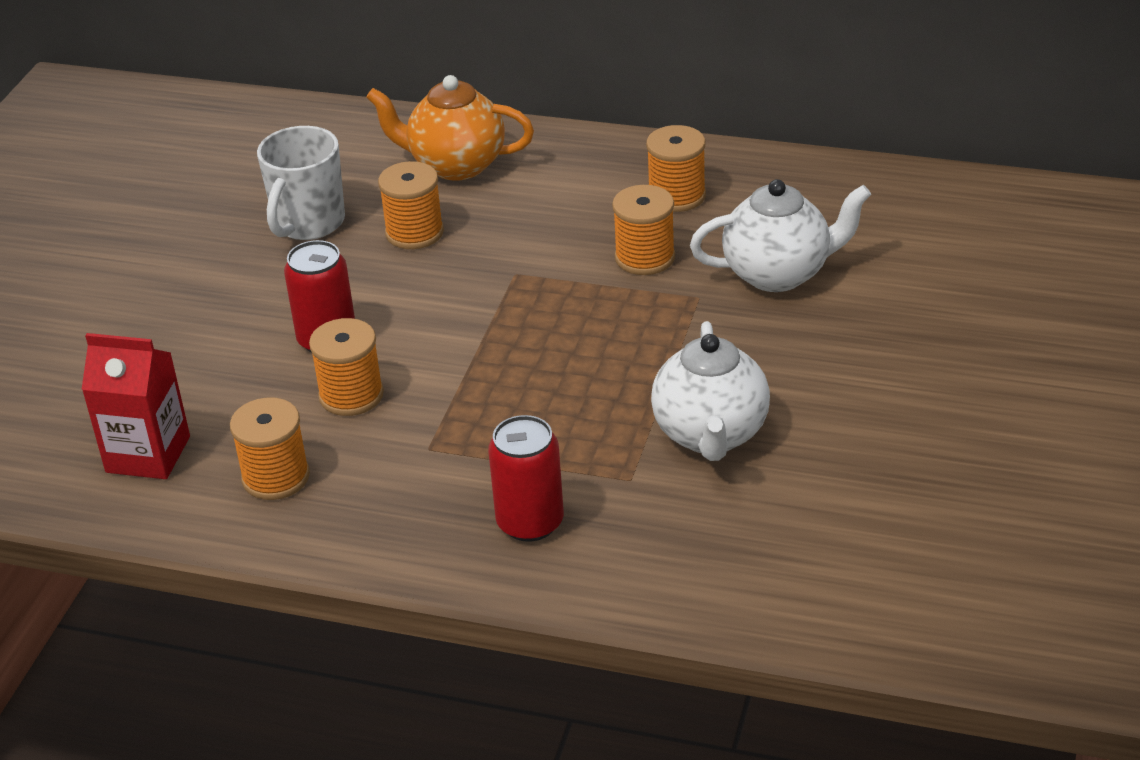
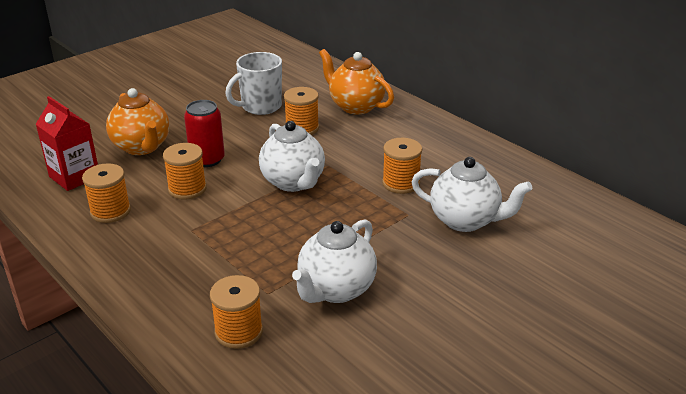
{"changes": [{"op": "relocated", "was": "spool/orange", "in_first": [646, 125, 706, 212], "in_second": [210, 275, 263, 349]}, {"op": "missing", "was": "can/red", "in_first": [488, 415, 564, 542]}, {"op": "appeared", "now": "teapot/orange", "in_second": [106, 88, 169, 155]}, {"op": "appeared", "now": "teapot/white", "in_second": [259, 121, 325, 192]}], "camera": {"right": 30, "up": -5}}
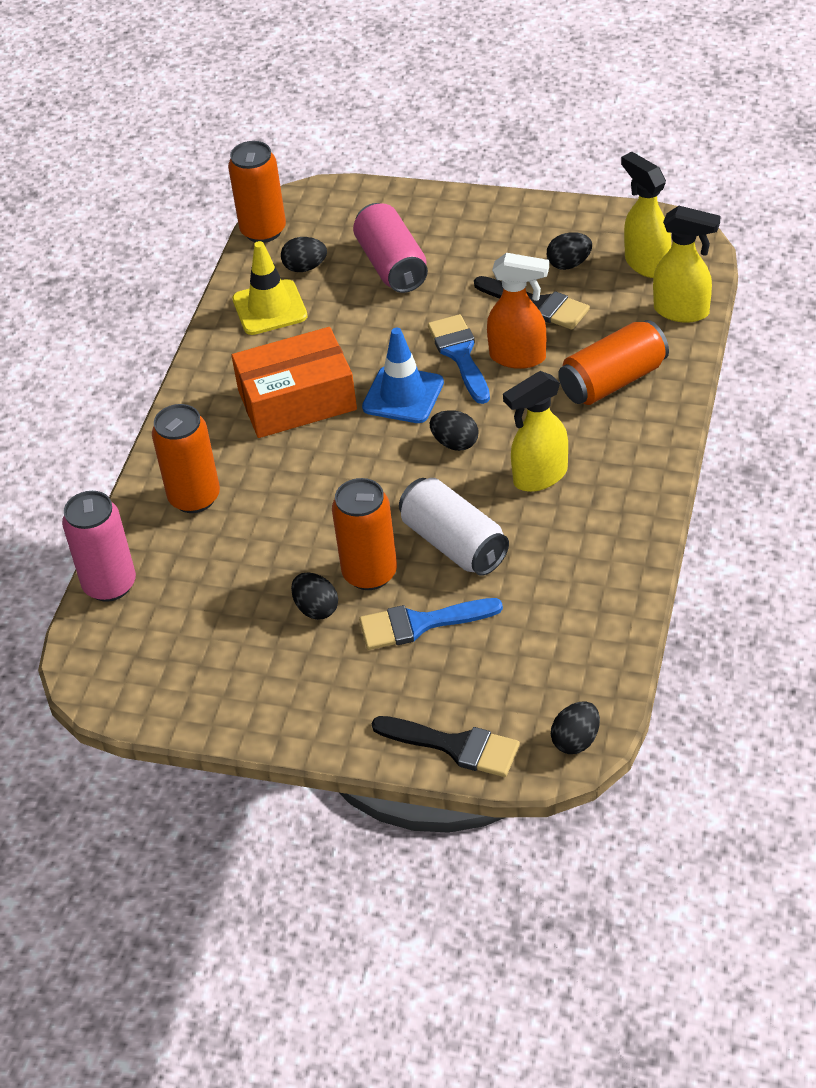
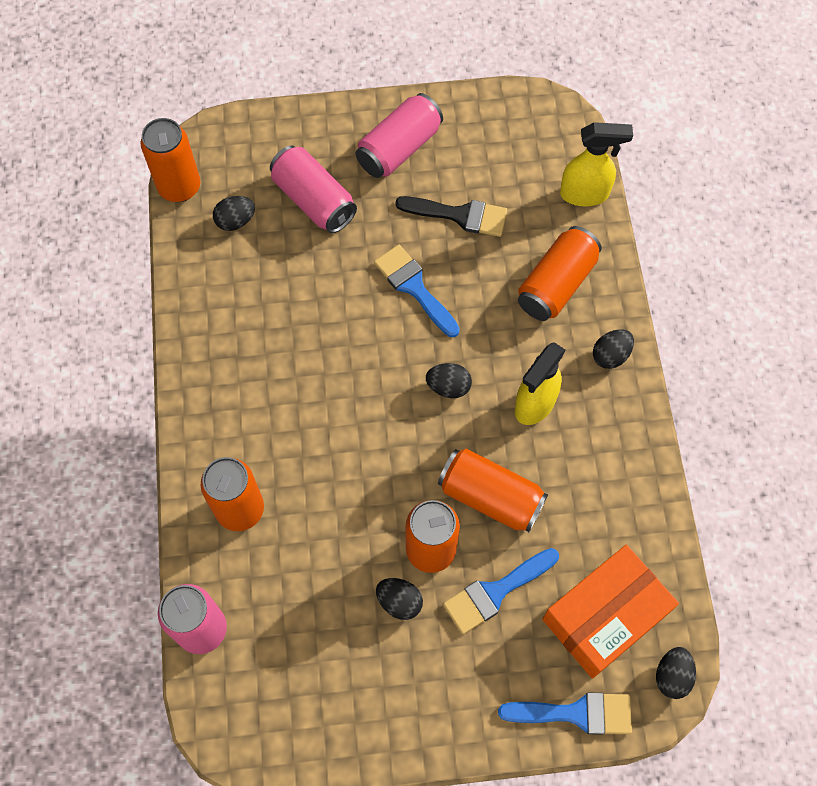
{"changes": [{"op": "missing", "was": "spray bottle/yellow", "in_first": [621, 152, 671, 278]}, {"op": "relocated", "was": "egg/black", "in_first": [547, 232, 592, 270], "in_second": [593, 329, 634, 369]}, {"op": "missing", "was": "traffic cone/yellow", "in_first": [232, 241, 308, 335]}, {"op": "missing", "was": "spray bottle/orange", "in_first": [487, 253, 549, 369]}, {"op": "relocated", "was": "box/orange", "in_first": [231, 327, 357, 438], "in_second": [542, 545, 679, 679]}, {"op": "missing", "was": "traffic cone/blue", "in_first": [362, 328, 444, 423]}, {"op": "colour", "was": "can/white", "now": "can/orange", "in_first": [399, 478, 509, 576], "in_second": [438, 449, 548, 532]}, {"op": "colour", "was": "brush/black", "now": "brush/blue", "in_first": [371, 716, 520, 777], "in_second": [498, 693, 632, 735]}, {"op": "appeared", "now": "can/pink", "in_second": [356, 93, 443, 178]}], "camera": {"right": -25, "up": 20}}
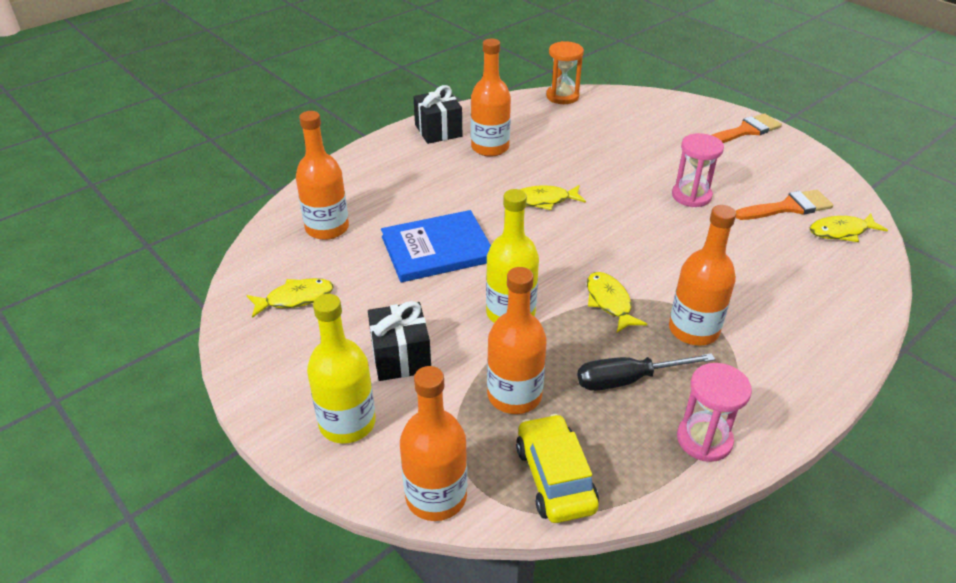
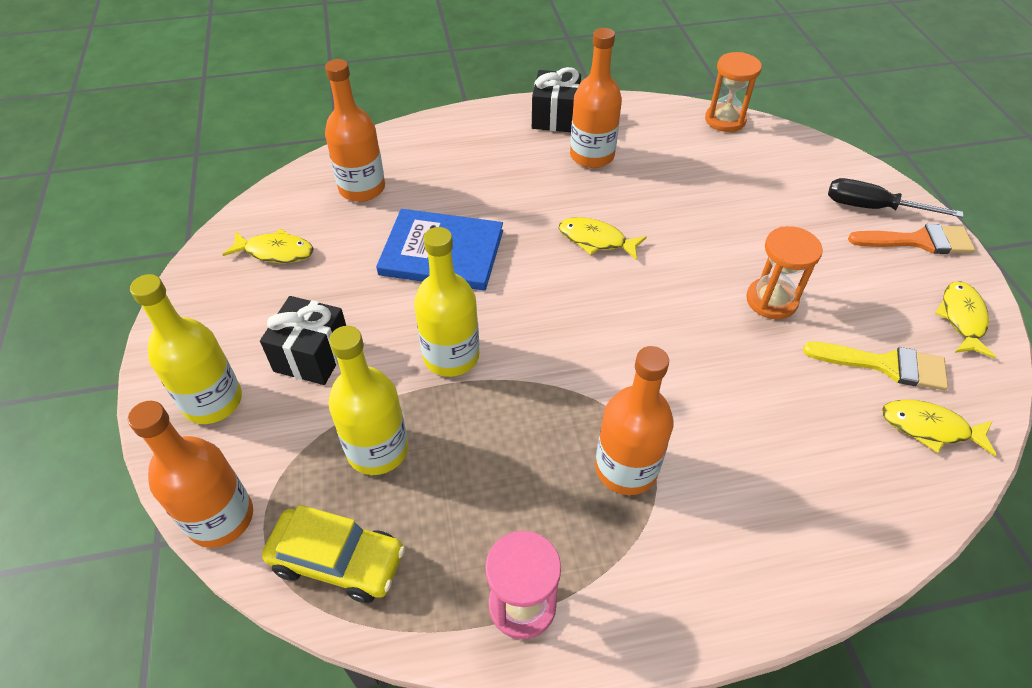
{"changes": [{"op": "colour", "was": "hourglass/pink", "now": "hourglass/orange", "in_first": [672, 133, 724, 207], "in_second": [746, 226, 823, 319]}, {"op": "colour", "was": "brush/orange", "now": "brush/yellow", "in_first": [736, 189, 833, 220], "in_second": [803, 342, 948, 391]}, {"op": "colour", "was": "bottle/orange", "now": "bottle/yellow", "in_first": [487, 267, 547, 414], "in_second": [328, 326, 408, 475]}, {"op": "relocated", "was": "fish/yellow", "in_first": [587, 272, 647, 333], "in_second": [935, 281, 996, 358]}, {"op": "relocated", "was": "screwdriver/black", "in_first": [577, 353, 715, 391], "in_second": [828, 178, 963, 218]}, {"op": "spun", "was": "car/yellow", "in_first": [516, 414, 599, 523], "in_second": [262, 505, 405, 603], "clockwise": 90}], "camera": {"right": 30, "up": 10}}
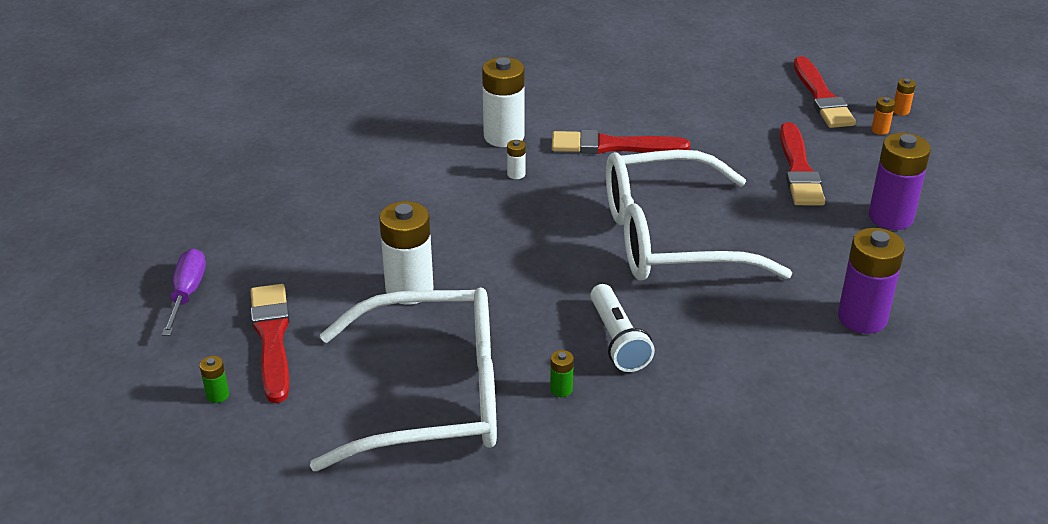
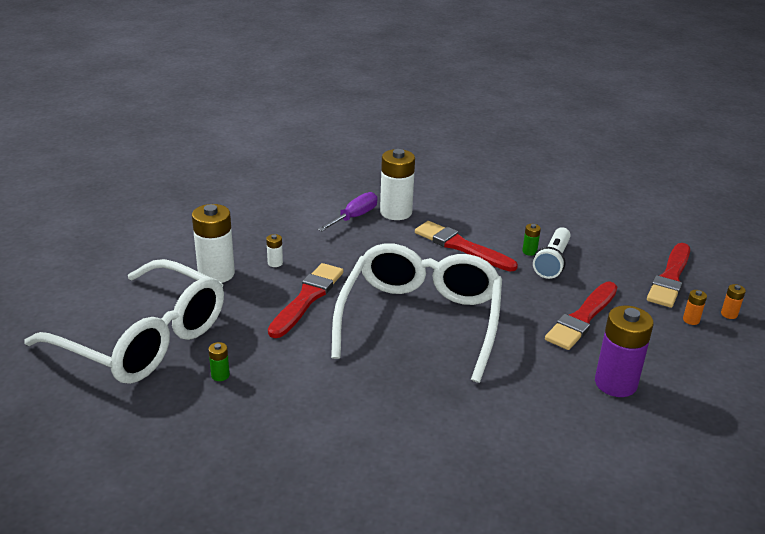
{"changes": [{"op": "relocated", "was": "battery/white", "in_first": [507, 140, 526, 179], "in_second": [266, 234, 283, 267]}, {"op": "spun", "was": "glasses/white", "in_first": [606, 150, 792, 281], "in_second": [331, 243, 502, 383], "clockwise": 75}, {"op": "missing", "was": "battery/purple", "in_first": [838, 228, 905, 334]}, {"op": "relocated", "was": "screwdriver/purple", "in_first": [162, 249, 206, 336], "in_second": [318, 192, 377, 231]}, {"op": "relocated", "was": "brush/red", "in_first": [251, 284, 290, 403], "in_second": [268, 263, 343, 338]}, {"op": "relocated", "was": "flashlight/white", "in_first": [590, 284, 655, 372], "in_second": [533, 227, 571, 279]}, {"op": "relocated", "was": "battery/green", "in_first": [199, 356, 229, 403], "in_second": [522, 224, 541, 256]}], "camera": {"right": 35, "up": -5}}
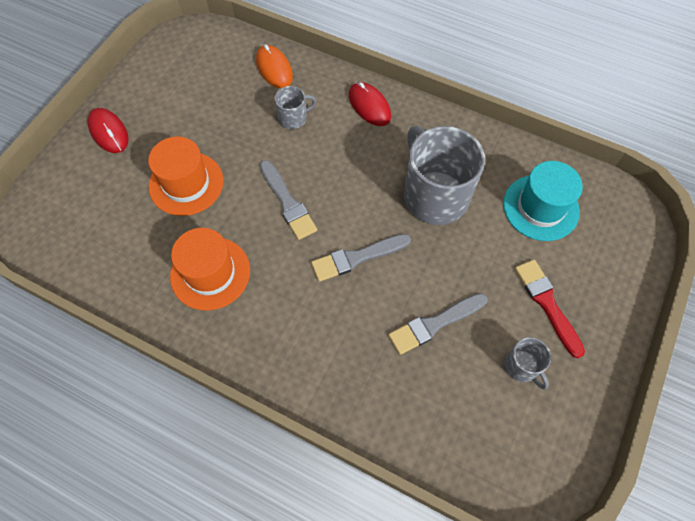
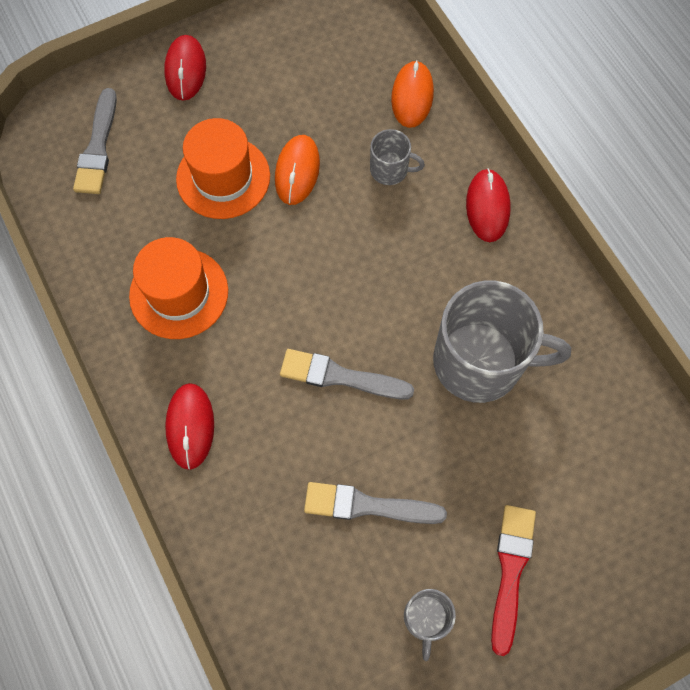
{"changes": [{"op": "spun", "was": "mug/grey", "in_first": [404, 126, 485, 225], "in_second": [433, 281, 571, 403], "clockwise": 90}, {"op": "relocated", "was": "brush/grey", "in_first": [260, 160, 317, 240], "in_second": [73, 88, 117, 194]}, {"op": "missing", "was": "hat/turquoise", "in_first": [503, 161, 583, 241]}, {"op": "appeared", "now": "mouse/orange", "in_second": [275, 135, 320, 205]}, {"op": "appeared", "now": "mouse/red", "in_second": [165, 383, 214, 470]}], "camera": {"right": 35, "up": 5}}
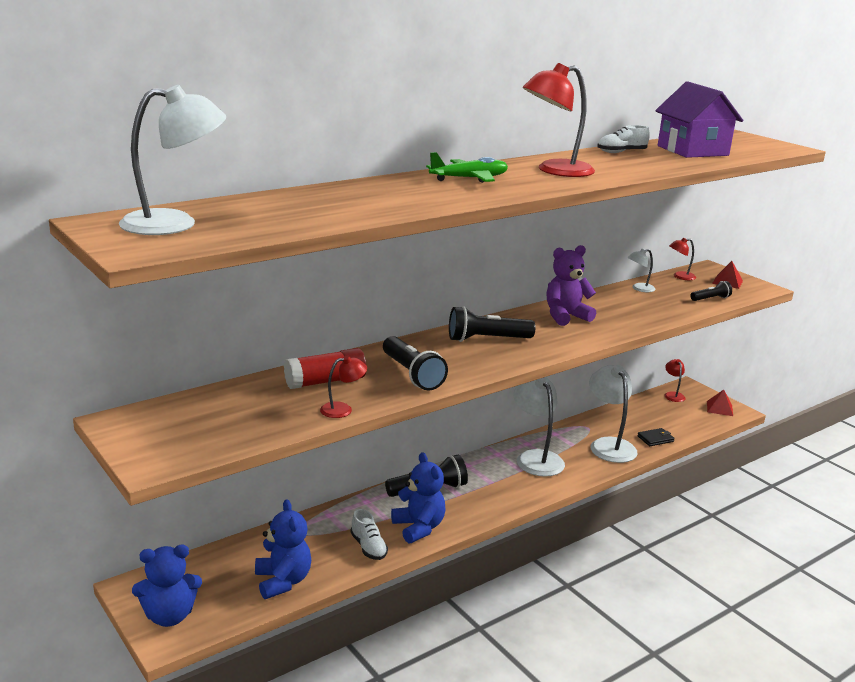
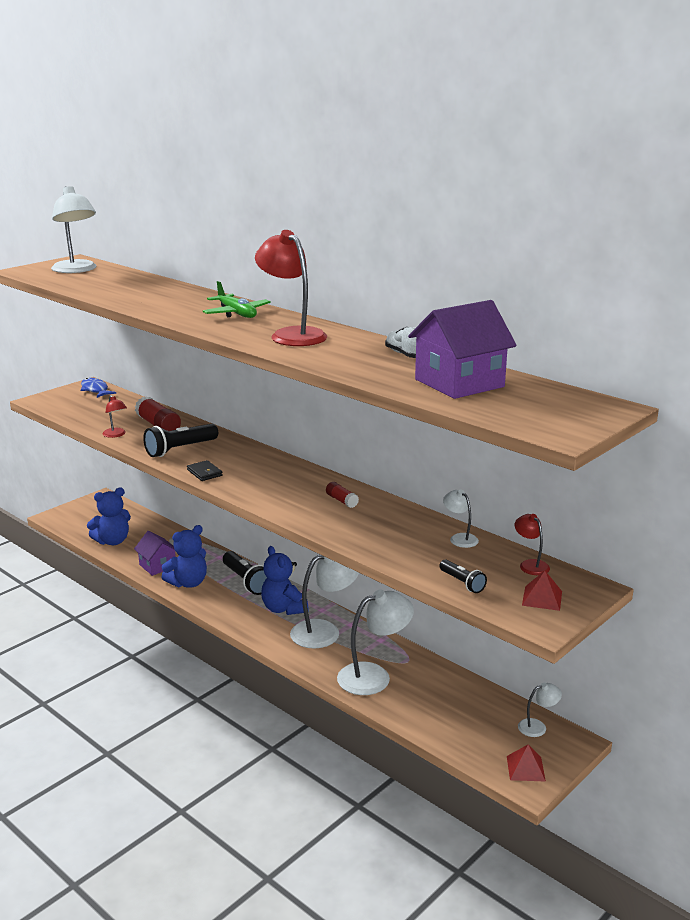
{"changes": [{"op": "exchanged", "was": "teddy bear/purple", "now": "glue stick/red", "in_first": [546, 245, 596, 326], "in_second": [326, 482, 359, 508]}, {"op": "missing", "was": "flashlight/black", "in_first": [449, 306, 535, 342]}, {"op": "colour", "was": "lamp/red", "now": "lamp/white", "in_first": [665, 359, 686, 402], "in_second": [518, 683, 562, 737]}, {"op": "relocated", "was": "wallet/black", "in_first": [637, 428, 675, 446], "in_second": [187, 460, 223, 481]}, {"op": "exchanged", "was": "shoe/white", "now": "house/purple", "in_first": [351, 509, 388, 560], "in_second": [134, 531, 176, 576]}, {"op": "relocated", "was": "teddy bear/blue", "in_first": [132, 545, 202, 627], "in_second": [261, 546, 309, 615]}, {"op": "appeared", "now": "fish/blue", "in_second": [81, 378, 116, 398]}], "camera": {"right": 80, "up": 0}}
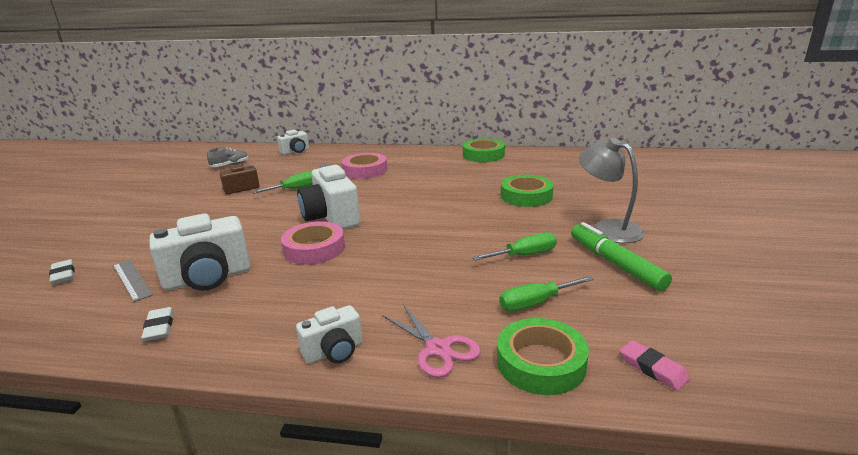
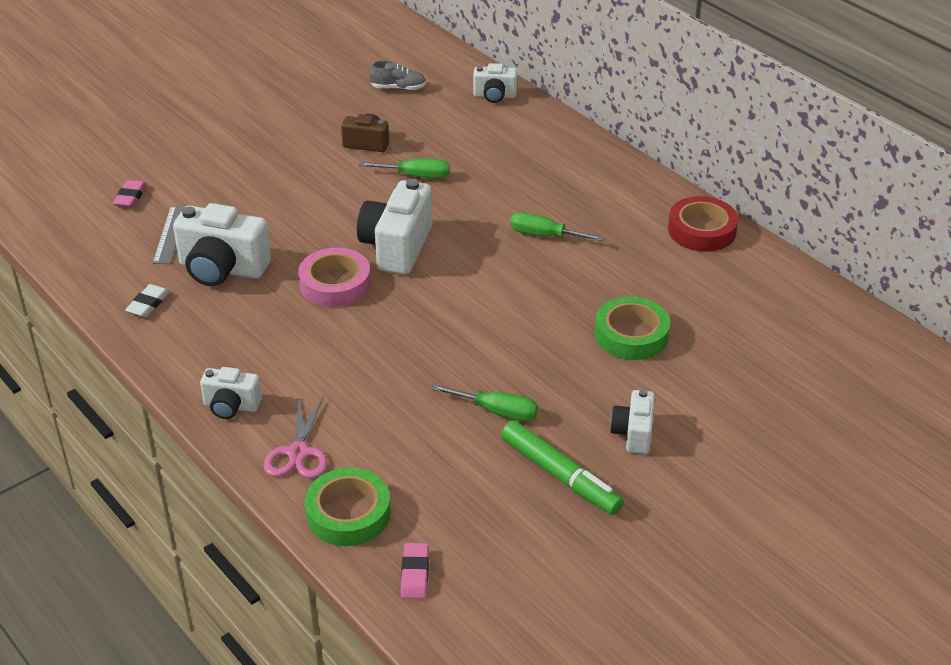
{"changes": [{"op": "colour", "was": "tape/green", "now": "tape/red", "in_first": [463, 138, 505, 162], "in_second": [668, 196, 738, 252]}, {"op": "exchanged", "was": "lamp/grey", "now": "camera/white", "in_first": [579, 138, 645, 243], "in_second": [610, 389, 655, 454]}, {"op": "missing", "was": "tape/pink", "in_first": [342, 153, 387, 179]}, {"op": "spun", "was": "marker/green", "in_first": [571, 222, 672, 291], "in_second": [501, 421, 624, 515], "clockwise": 120}, {"op": "colour", "was": "eraser/white", "now": "eraser/pink", "in_first": [49, 259, 75, 285], "in_second": [113, 180, 147, 208]}, {"op": "relocated", "was": "screwdriver/green", "in_first": [499, 276, 594, 311], "in_second": [510, 212, 605, 241]}], "camera": {"right": 40, "up": 15}}
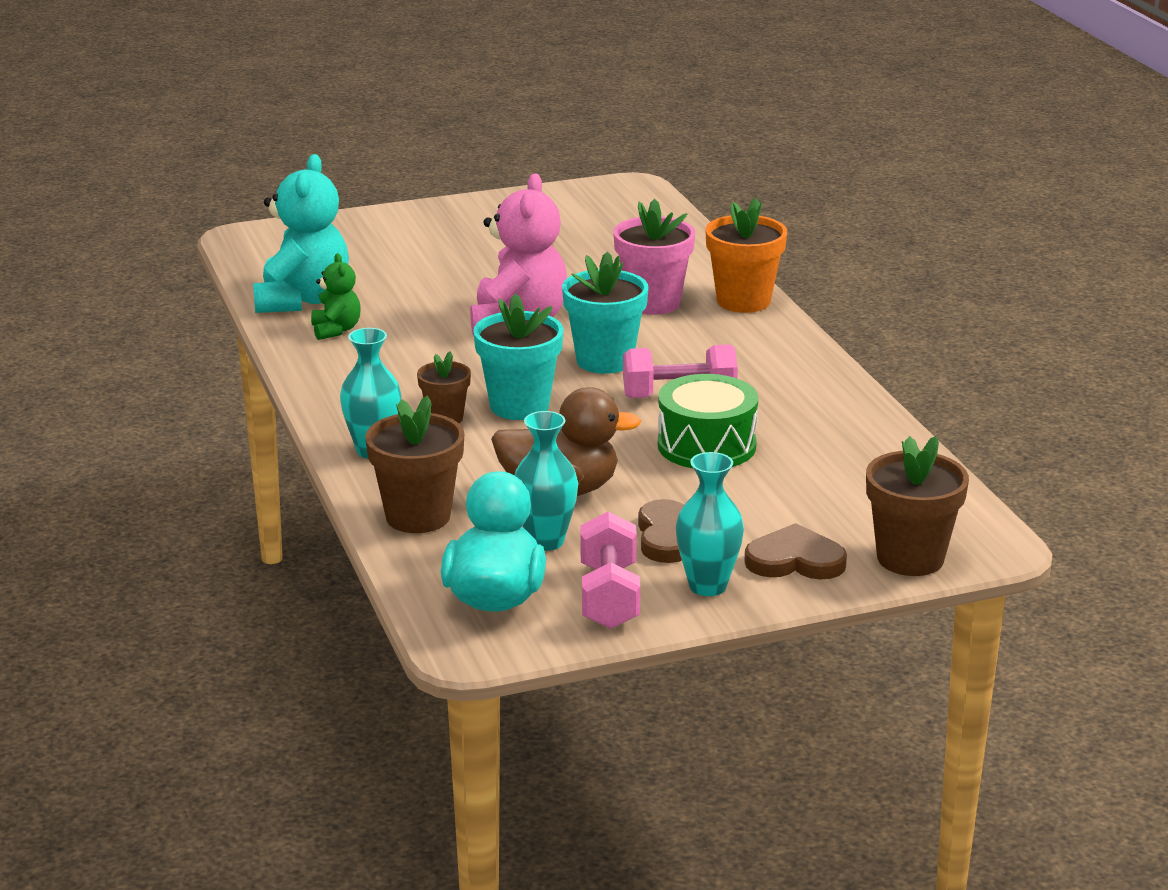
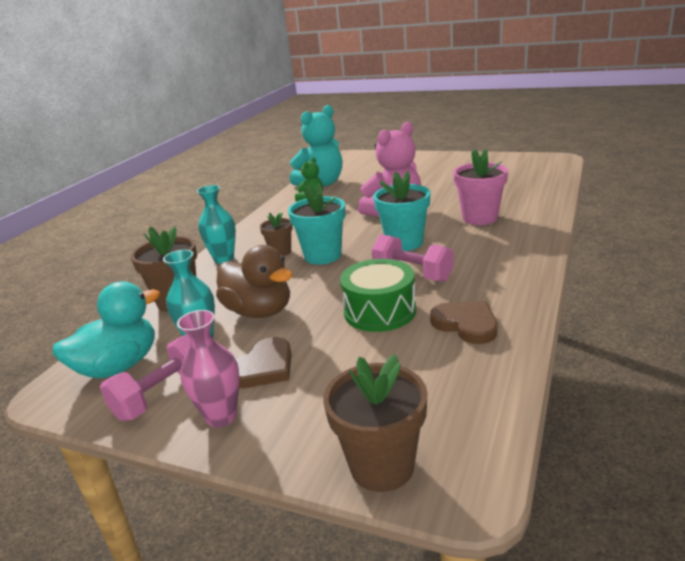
{"changes": [{"op": "missing", "was": "flower pot/orange", "in_first": [705, 198, 787, 313]}, {"op": "colour", "was": "vase/turquoise", "now": "vase/pink", "in_first": [676, 452, 744, 596], "in_second": [177, 310, 239, 427]}, {"op": "relocated", "was": "heart/brown", "in_first": [744, 523, 847, 580], "in_second": [430, 301, 497, 344]}], "camera": {"right": 45, "up": 0}}
